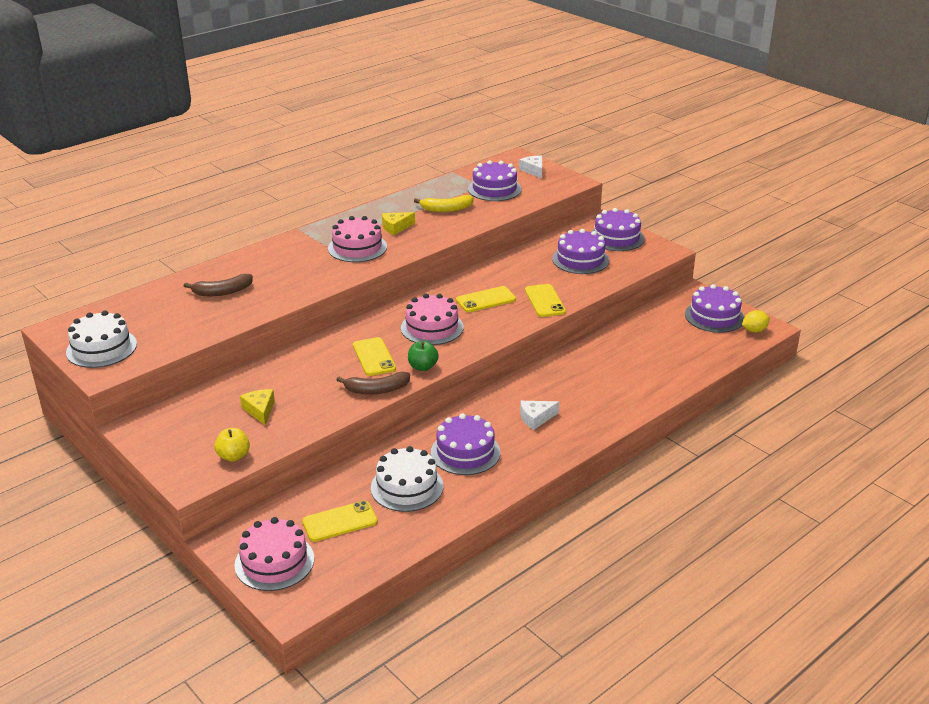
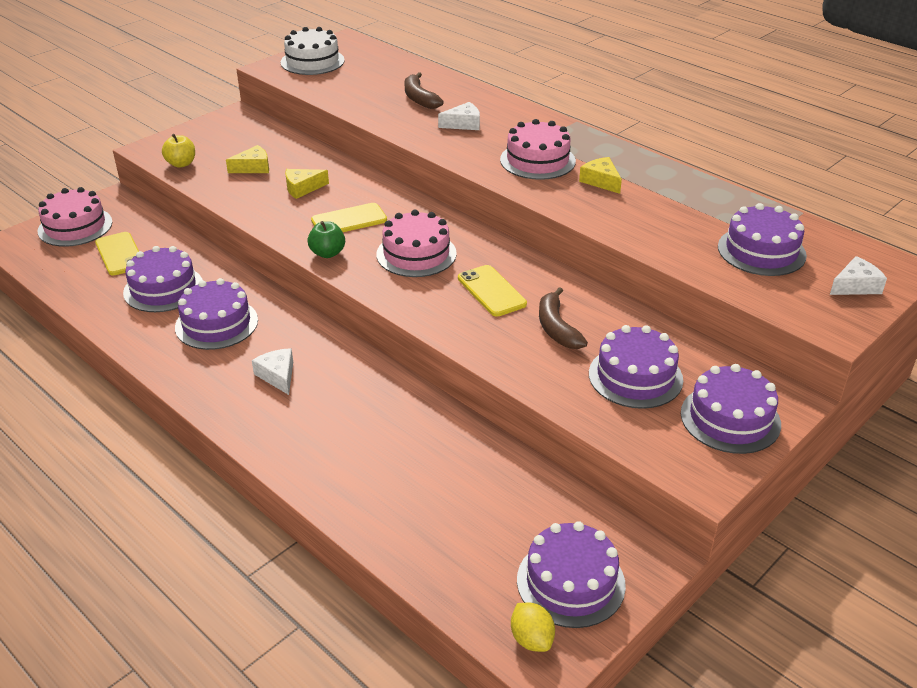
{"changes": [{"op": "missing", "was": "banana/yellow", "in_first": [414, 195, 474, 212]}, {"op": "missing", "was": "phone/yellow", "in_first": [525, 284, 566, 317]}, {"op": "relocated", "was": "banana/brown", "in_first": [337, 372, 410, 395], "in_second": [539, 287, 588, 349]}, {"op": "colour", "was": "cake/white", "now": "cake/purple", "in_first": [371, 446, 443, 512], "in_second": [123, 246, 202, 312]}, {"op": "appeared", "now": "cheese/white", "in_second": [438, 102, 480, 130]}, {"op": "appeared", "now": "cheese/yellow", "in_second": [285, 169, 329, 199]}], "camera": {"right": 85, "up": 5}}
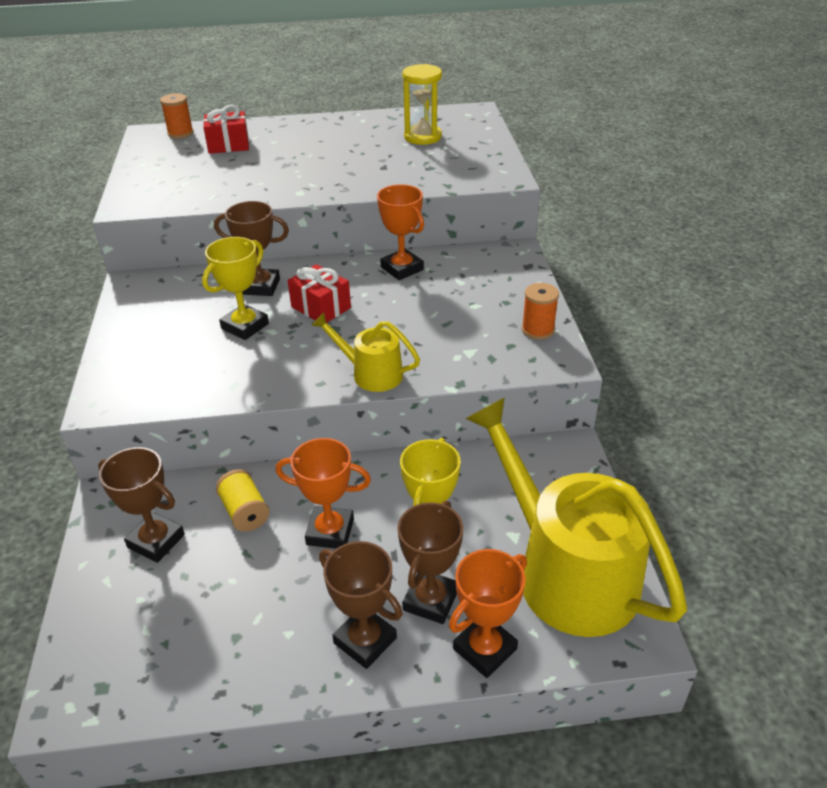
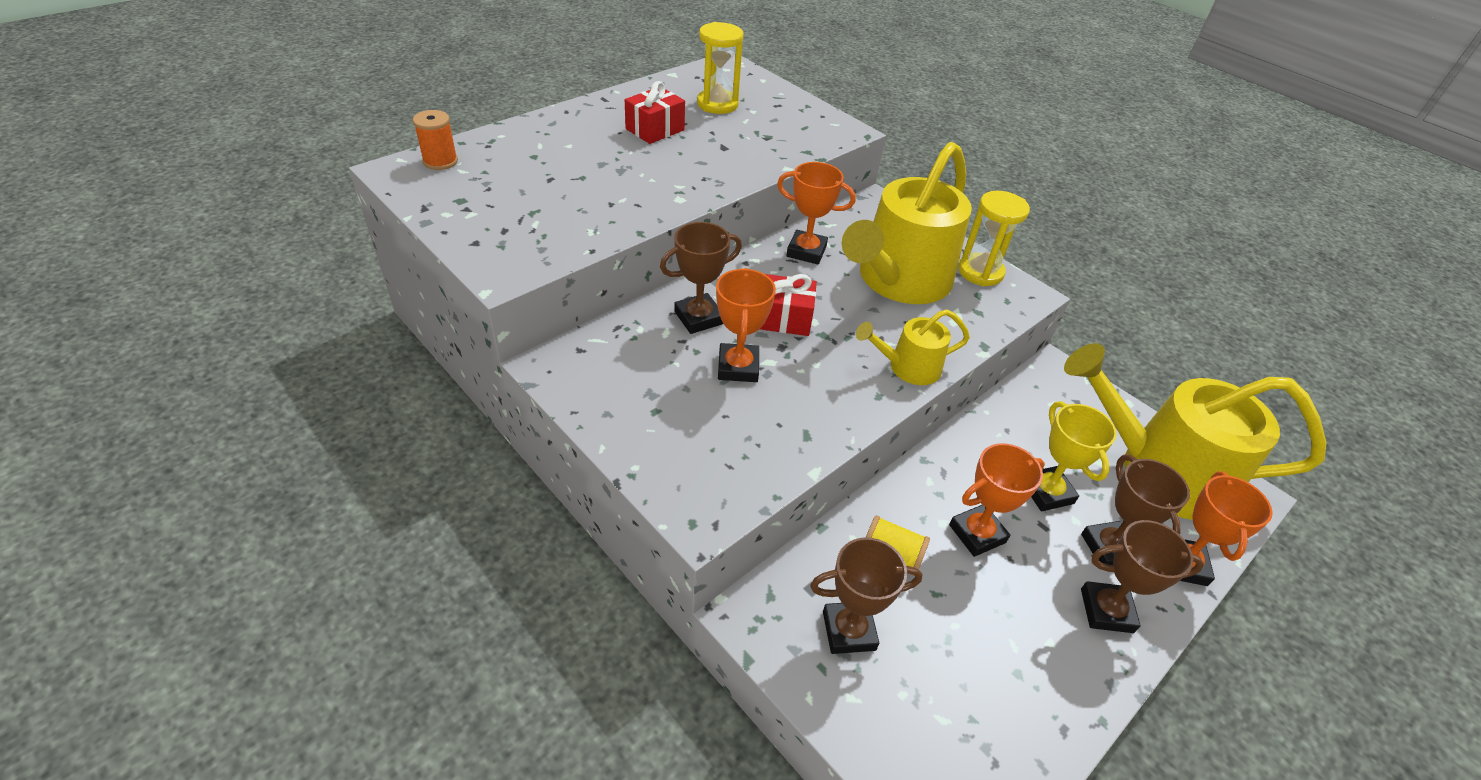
{"changes": [{"op": "relocated", "was": "gift/red", "in_first": [203, 105, 249, 154], "in_second": [625, 81, 685, 144]}, {"op": "colour", "was": "trophy/yellow", "now": "trophy/orange", "in_first": [202, 237, 269, 340], "in_second": [716, 268, 776, 382]}, {"op": "exchanged", "was": "spool/orange", "now": "hourglass/yellow", "in_first": [522, 283, 559, 340], "in_second": [958, 191, 1030, 286]}, {"op": "appeared", "now": "watering can/yellow", "in_second": [842, 142, 972, 304]}], "camera": {"right": -40, "up": 5}}
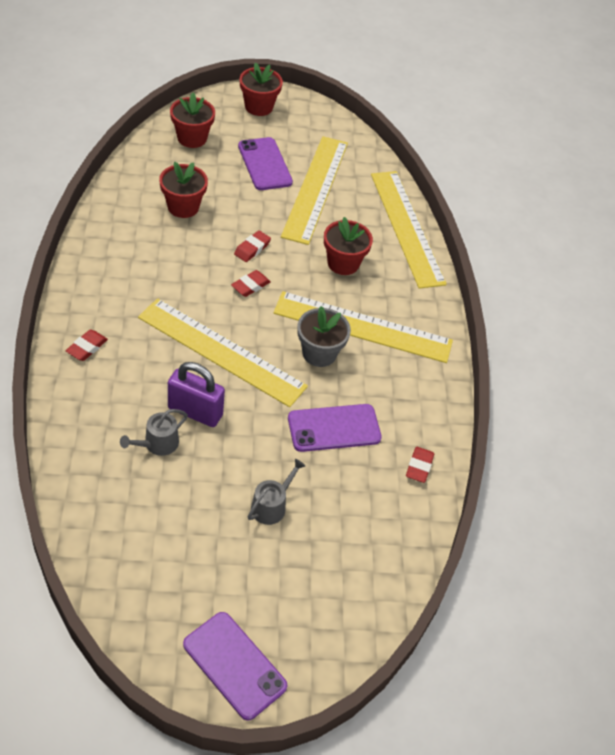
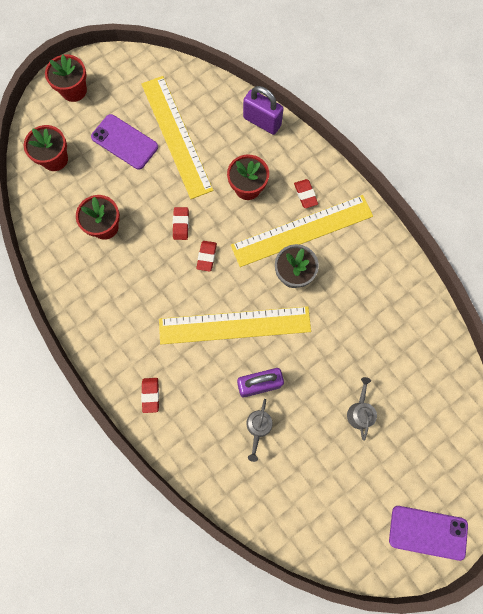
{"changes": [{"op": "exchanged", "was": "ruler/yellow", "now": "padlock/purple", "in_first": [371, 171, 447, 289], "in_second": [243, 86, 284, 135]}, {"op": "missing", "was": "phone/purple", "in_first": [288, 404, 382, 452]}, {"op": "relocated", "was": "eraser/red", "in_first": [406, 447, 434, 483], "in_second": [294, 179, 318, 208]}], "camera": {"right": -30, "up": 25}}
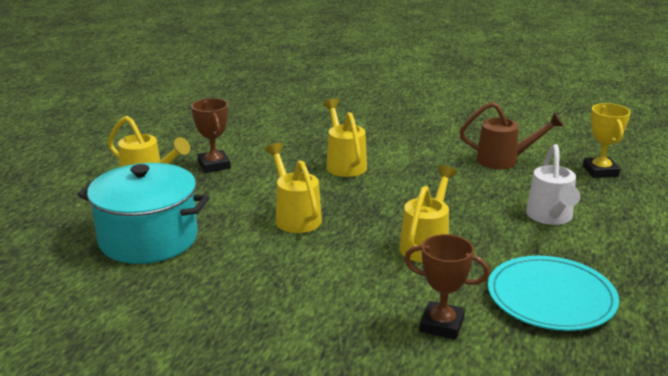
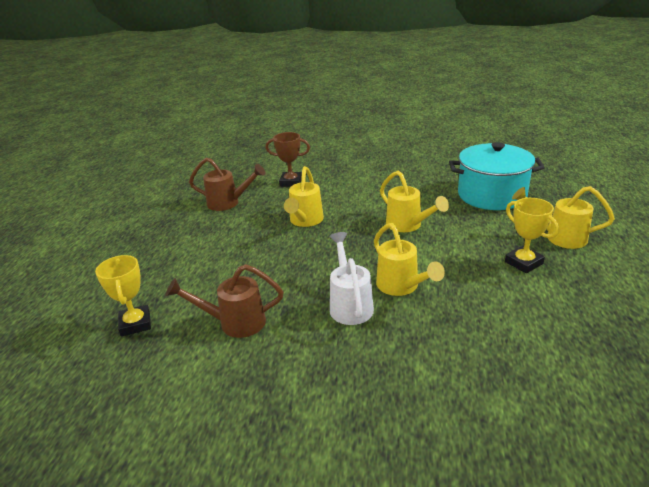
{"changes": [{"op": "colour", "was": "trophy/brown", "now": "trophy/yellow", "in_first": [191, 98, 231, 173], "in_second": [505, 198, 559, 273]}, {"op": "relocated", "was": "watering can/white", "in_first": [526, 144, 580, 225], "in_second": [330, 232, 374, 325]}, {"op": "exchanged", "was": "plate/turquoise", "now": "watering can/brown", "in_first": [488, 256, 619, 331], "in_second": [189, 158, 266, 211]}], "camera": {"right": 170, "up": 5}}
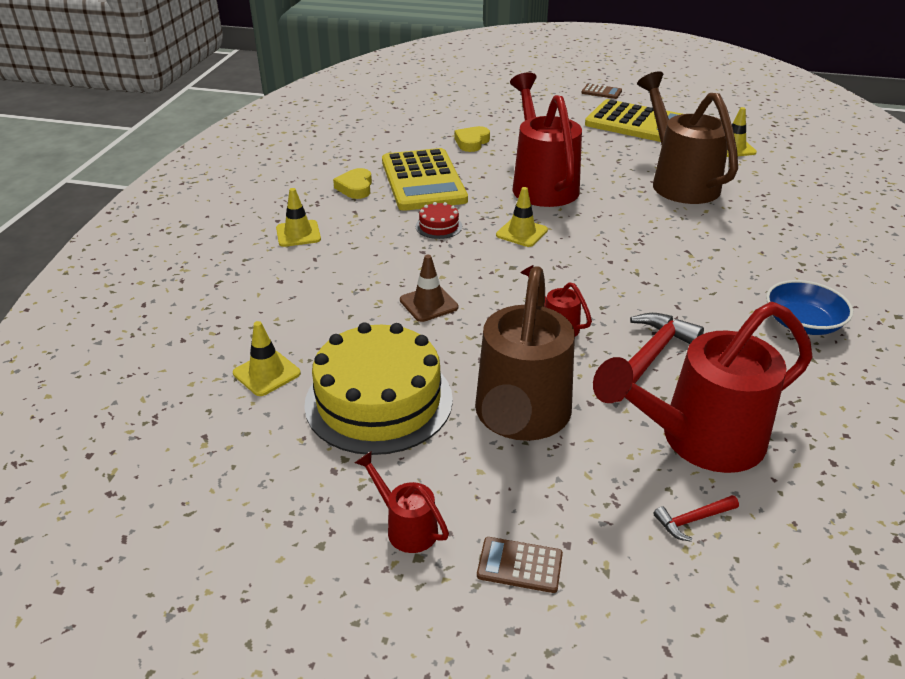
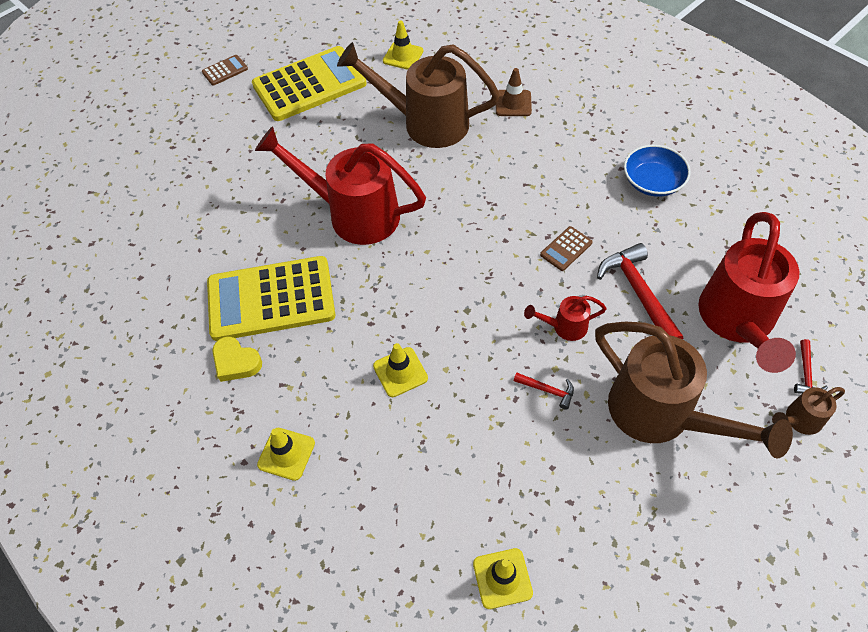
{"changes": [{"op": "missing", "was": "heart/yellow", "in_first": [455, 126, 490, 152]}, {"op": "spun", "was": "calculator/yellow", "in_first": [382, 148, 468, 211], "in_second": [207, 256, 335, 341], "clockwise": 150}, {"op": "relocated", "was": "traffic cone/yellow", "in_first": [496, 187, 548, 247], "in_second": [373, 343, 428, 397]}, {"op": "missing", "was": "cake/red", "in_first": [416, 202, 462, 239]}, {"op": "relocated", "was": "traffic cone/brown", "in_first": [400, 255, 458, 322], "in_second": [496, 68, 532, 116]}, {"op": "missing", "was": "cake/yellow", "in_first": [304, 322, 453, 455]}, {"op": "missing", "was": "watering can/red", "in_first": [355, 451, 449, 553]}, {"op": "relocated", "was": "calculator/brown", "in_first": [477, 537, 563, 593], "in_second": [540, 226, 593, 271]}, {"op": "appeared", "now": "hammer/red", "in_second": [513, 373, 574, 410]}, {"op": "appeared", "now": "watering can/brown", "in_second": [772, 387, 845, 435]}], "camera": {"right": -55, "up": 20}}
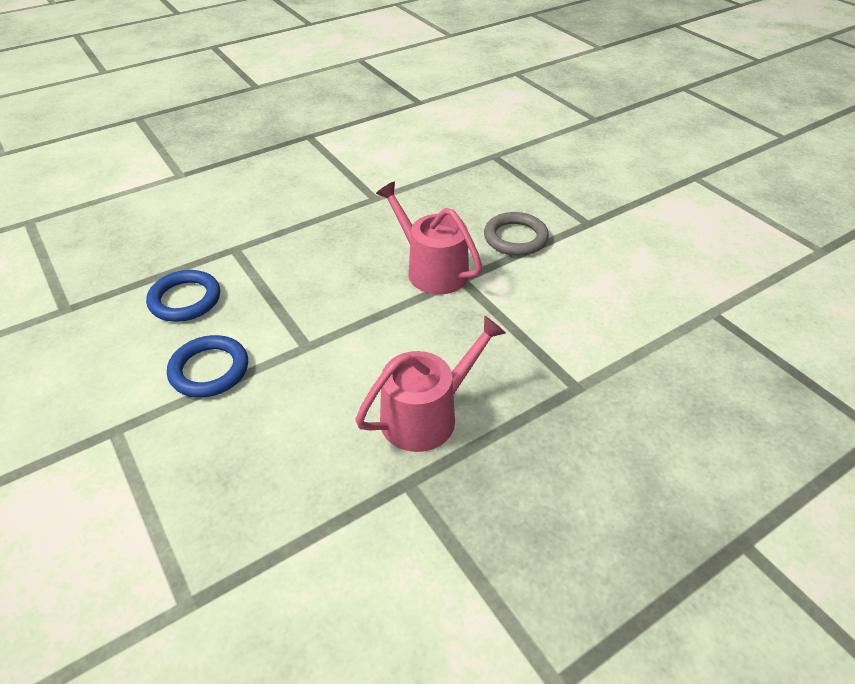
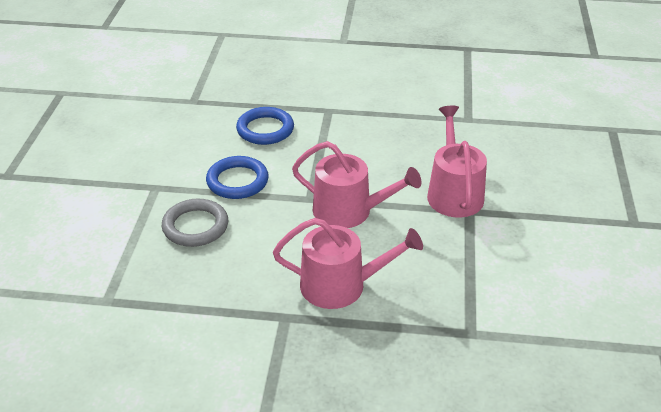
{"changes": [{"op": "relocated", "was": "ring/grey", "in_first": [484, 212, 549, 256], "in_second": [162, 199, 228, 247]}, {"op": "appeared", "now": "watering can/pink", "in_second": [292, 141, 422, 228]}], "camera": {"right": 40, "up": -5}}
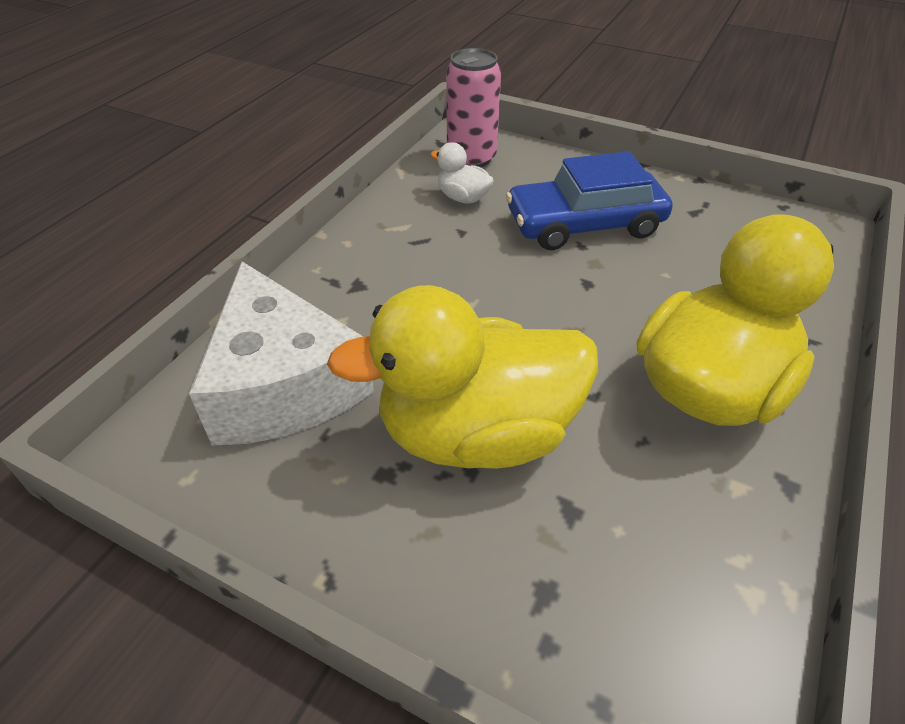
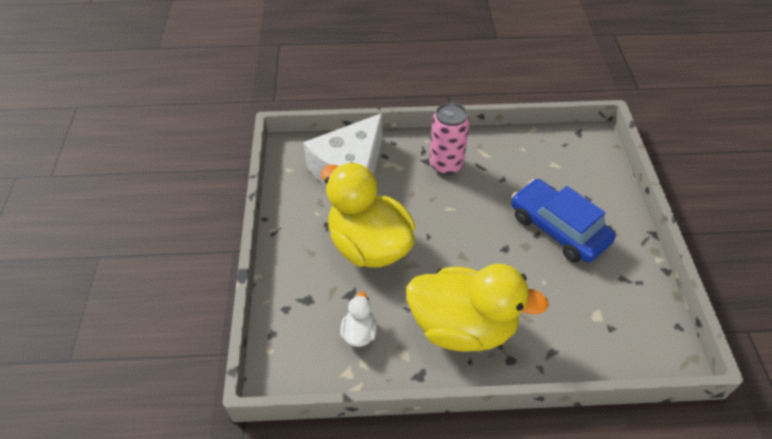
{"changes": [{"op": "relocated", "was": "can/pink", "in_first": [446, 48, 501, 167], "in_second": [429, 103, 470, 175]}, {"op": "relocated", "was": "duck/white", "in_first": [430, 142, 494, 204], "in_second": [340, 292, 377, 347]}], "camera": {"right": 60, "up": 5}}
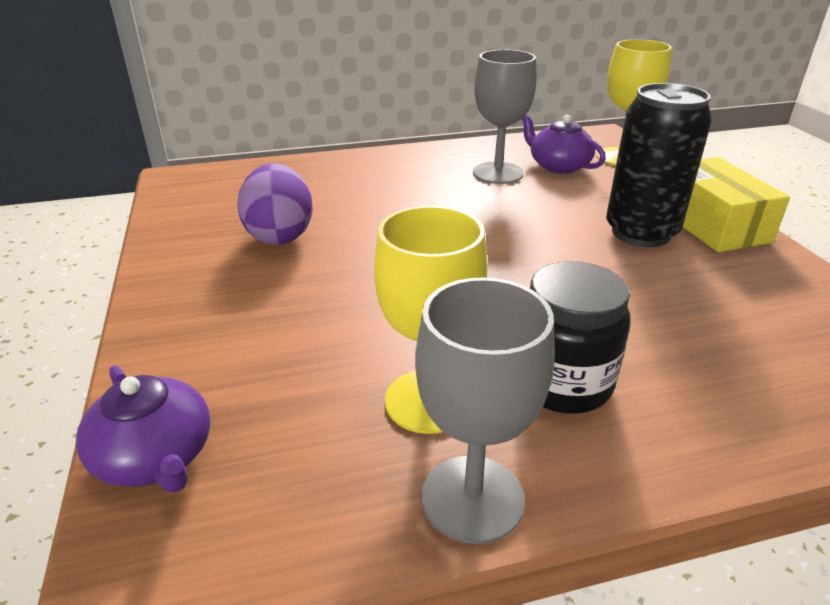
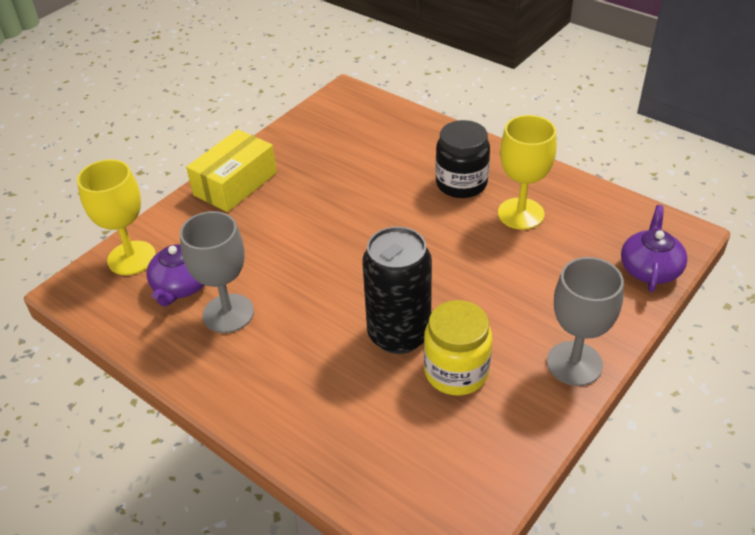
{"changes": [{"op": "relocated", "was": "can/black", "in_first": [606, 83, 712, 247], "in_second": [362, 226, 432, 354]}, {"op": "exchanged", "was": "egg/purple", "now": "jar/yellow", "in_first": [237, 163, 313, 245], "in_second": [424, 300, 492, 396]}, {"op": "relocated", "was": "goblet/grey", "in_first": [415, 277, 555, 544], "in_second": [547, 257, 624, 386]}], "camera": {"right": -125, "up": 10}}
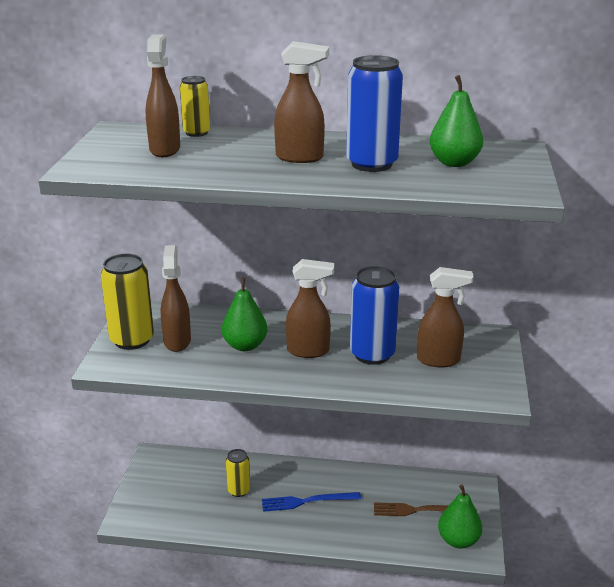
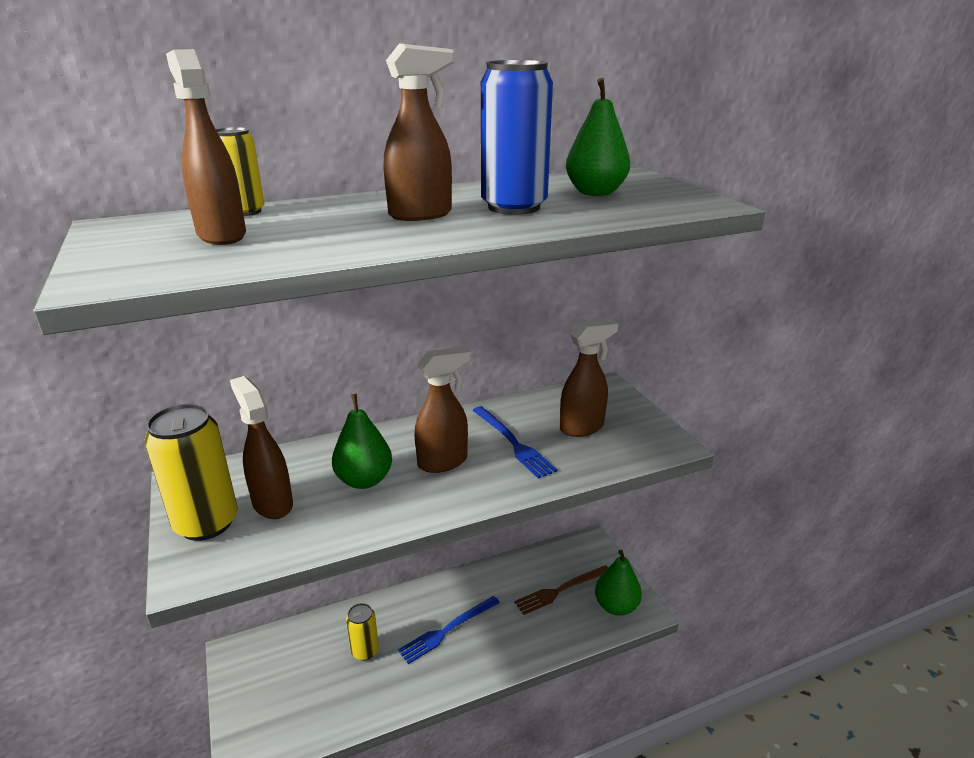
{"changes": [{"op": "exchanged", "was": "can/blue", "now": "fork/blue", "in_first": [350, 266, 399, 365], "in_second": [472, 406, 557, 479]}], "camera": {"right": -30, "up": 0}}
